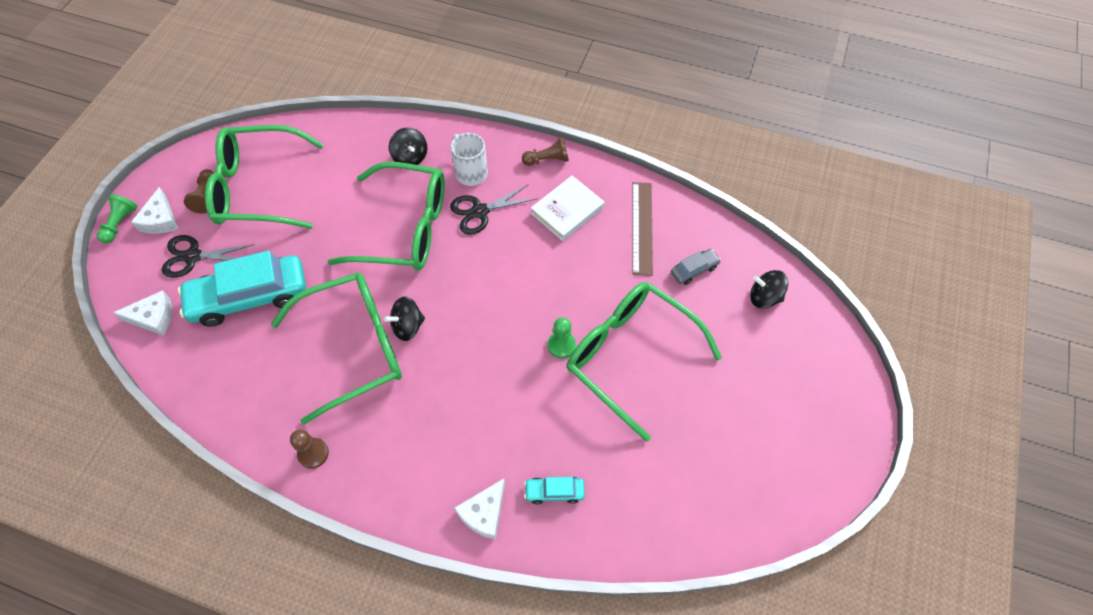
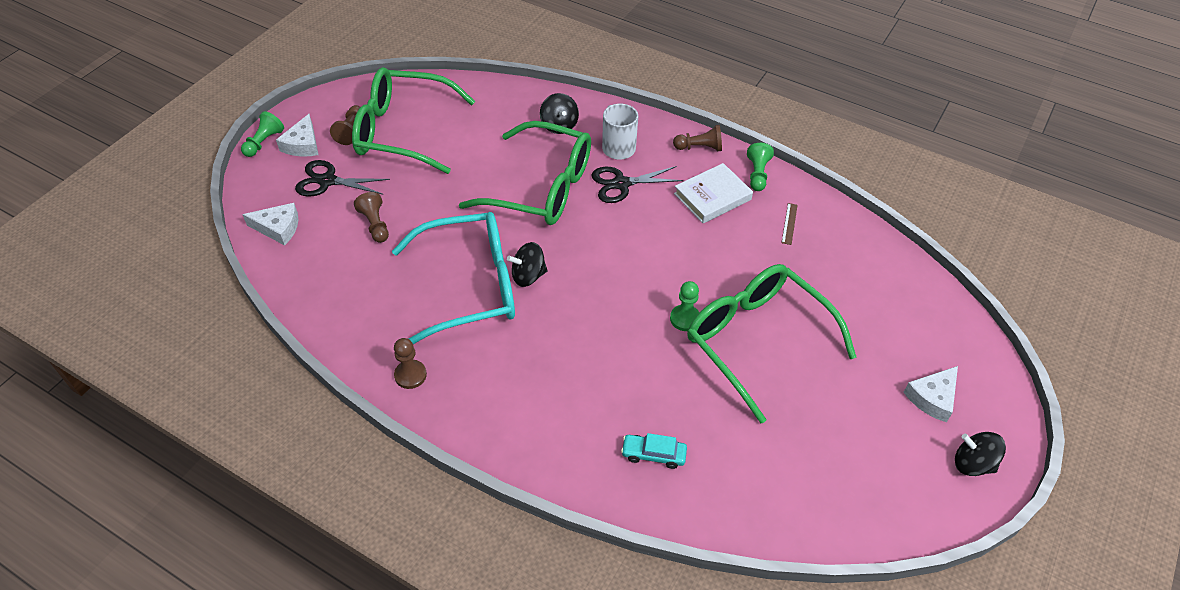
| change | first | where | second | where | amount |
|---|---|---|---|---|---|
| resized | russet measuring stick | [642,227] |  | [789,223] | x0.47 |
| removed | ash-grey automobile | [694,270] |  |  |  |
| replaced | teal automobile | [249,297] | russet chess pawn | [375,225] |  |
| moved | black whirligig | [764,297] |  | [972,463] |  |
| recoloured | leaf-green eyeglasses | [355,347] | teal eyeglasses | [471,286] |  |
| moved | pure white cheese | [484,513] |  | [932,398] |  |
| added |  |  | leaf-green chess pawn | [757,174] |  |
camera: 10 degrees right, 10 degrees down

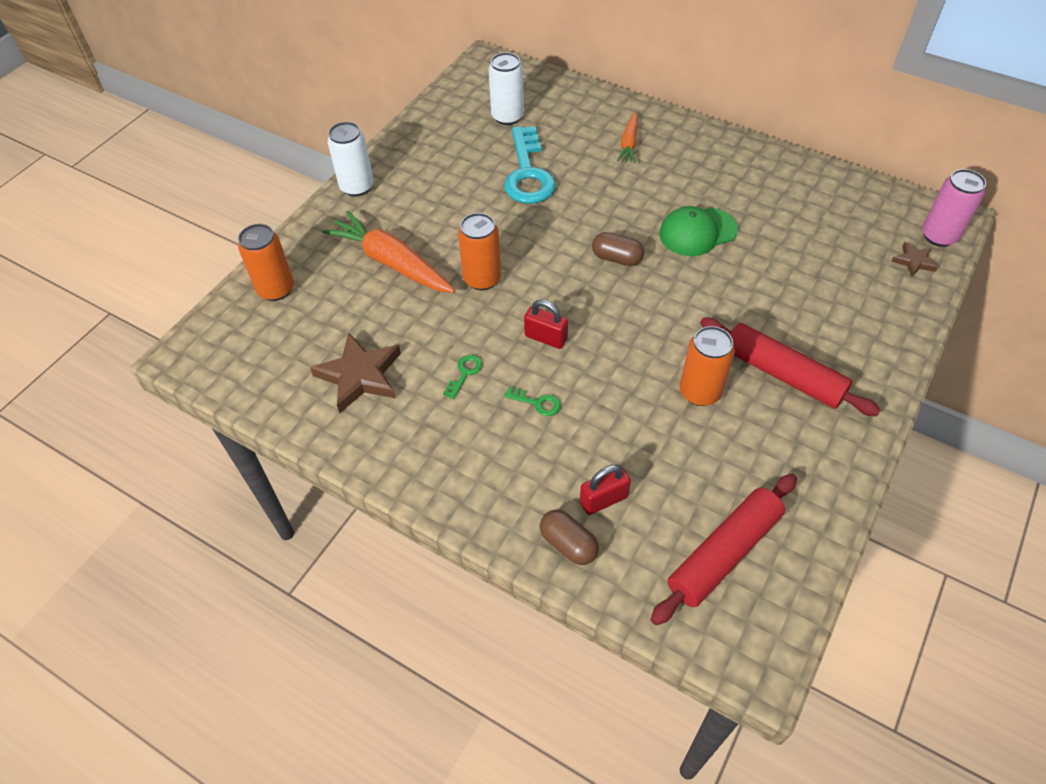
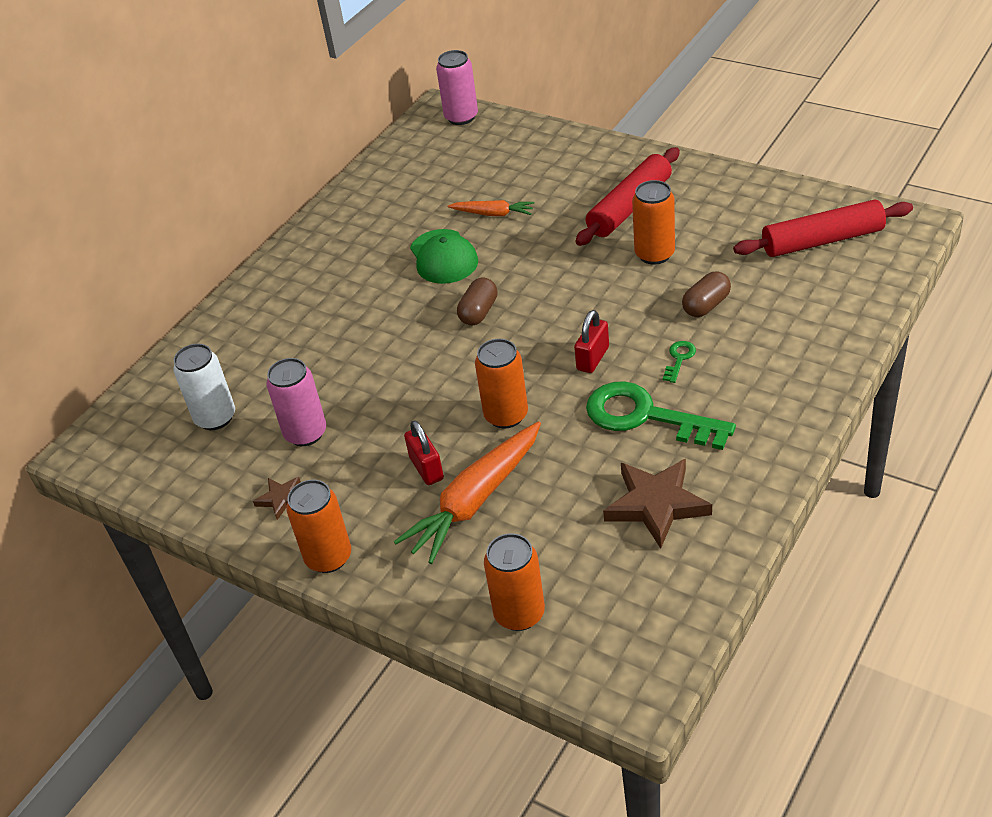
| change | first | where | second | where | amount |
|---|---|---|---|---|---|
| moved | orange-coloured root vegetable | [629,143] |  | [493,214] |  |
| recoloured | pure white can | [357,187] | orange-coloured can | [328,557] |  |
| removed | teal latchkey | [528,173] |  |  |  |
| moved | russet star | [913,261] |  | [281,499] |  |
| resized | leaf-green latchkey | [465,373] |  | [645,416] | x2.43 |
| moved | crimson lock | [603,500] |  | [426,468] |  |
| turned | crimson rolling pin | [724,553] |  | [822,240] | 60 degrees counterclockwise |
| moved | russet pill | [568,544] |  | [706,305] |  |
| added |  |  | pink can | [305,433] |  |
camera: 85 degrees left, 10 degrees down

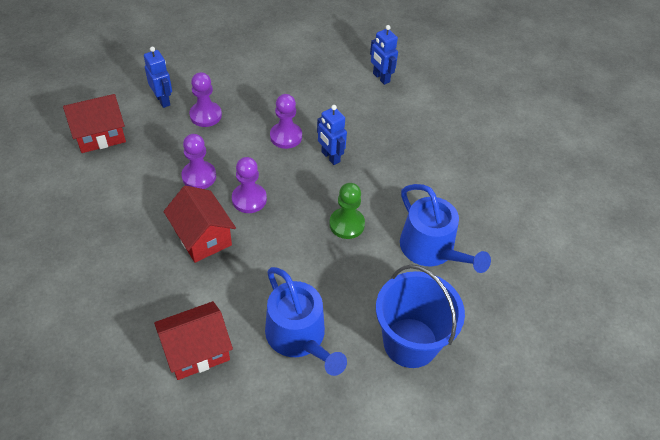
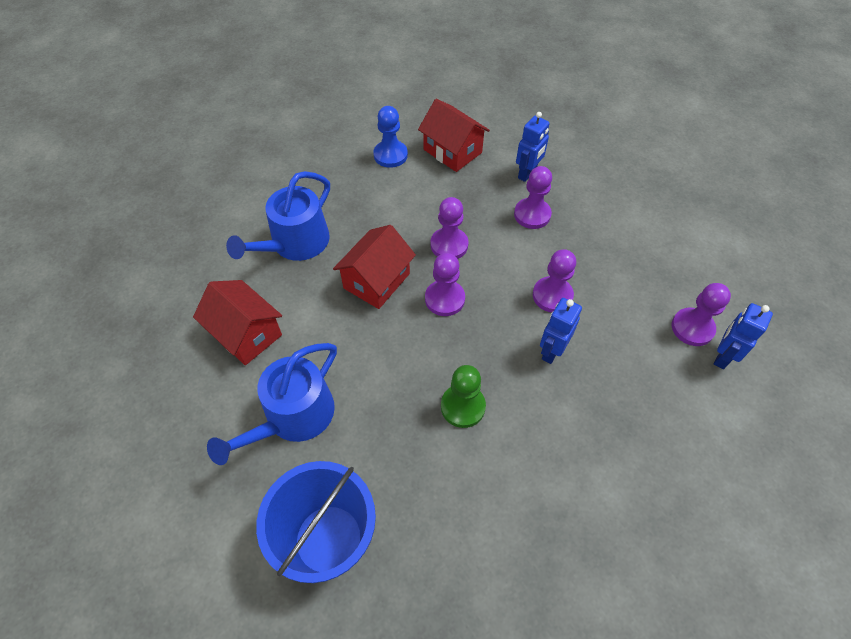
| change | first | where | second | where | amount |
|---|---|---|---|---|---|
| moved | royal blue watering pot | [431,249] |  | [295,243] |  |
| added |  |  | royal blue chess pawn | [390,155] |  |
| added |  |  | purple chess pawn | [692,328] |  |
camera: 70 degrees right, 5 degrees up

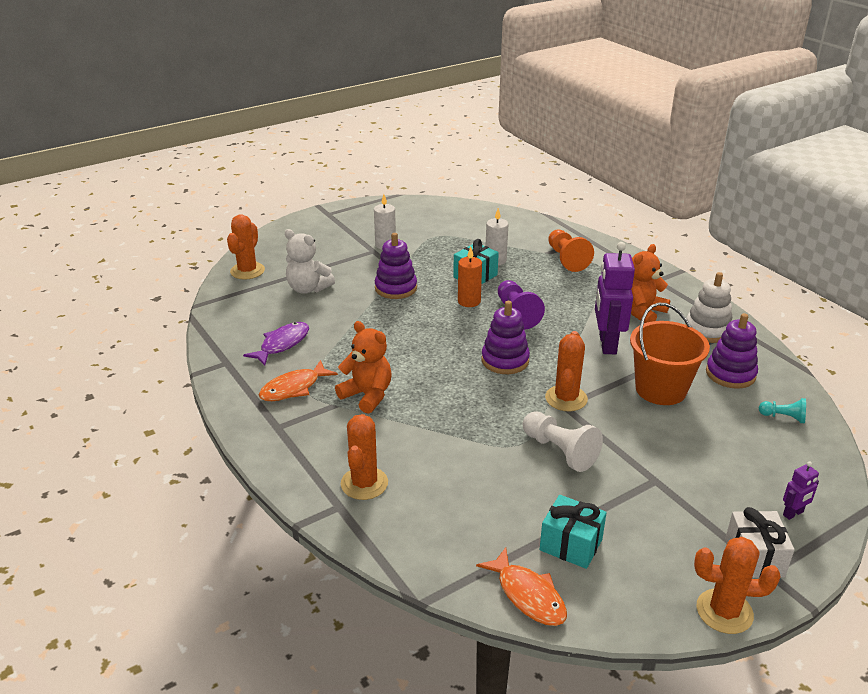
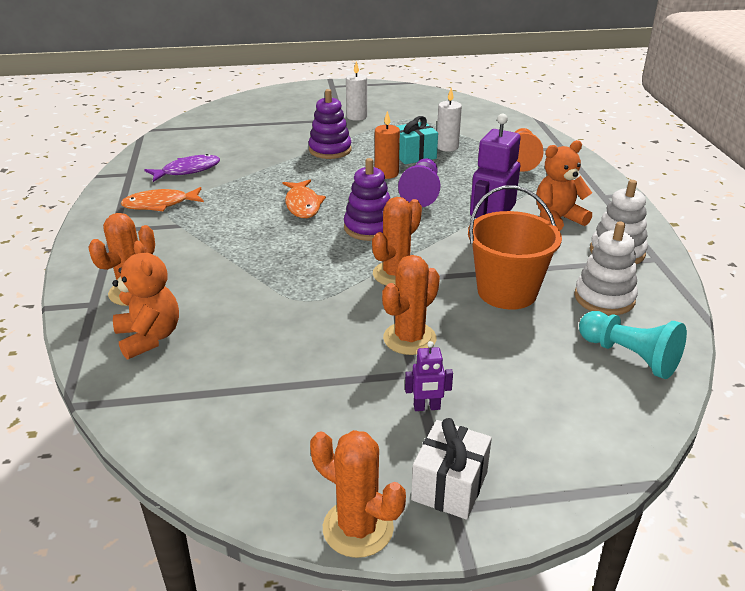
| change | first | where | second | where | amount |
|---|---|---|---|---|---|
| moved | orange-coloured cactus | [247,271] |  | [409,338] |  |
| removed | pure white teddy | [308,288] |  |  |  |
| recoloured | purple stacking rings | [730,374] | pure white stacking rings | [604,298] |  |
| moved | orange-coloured teddy | [367,395] |  | [149,337] |  |
| resized | teal chess pawn | [783,417] |  | [629,356] | x1.78 |
| removed | pure white chess pawn | [559,451] |  |  |  |
| moved | purple robot | [793,513] |  | [427,407] |  |
| removed | teal gift | [571,544] |  |  |  |
| moved | orange-coloured fish figure | [528,595] |  | [302,205] |  |
camera: 25 degrees right, 0 degrees up

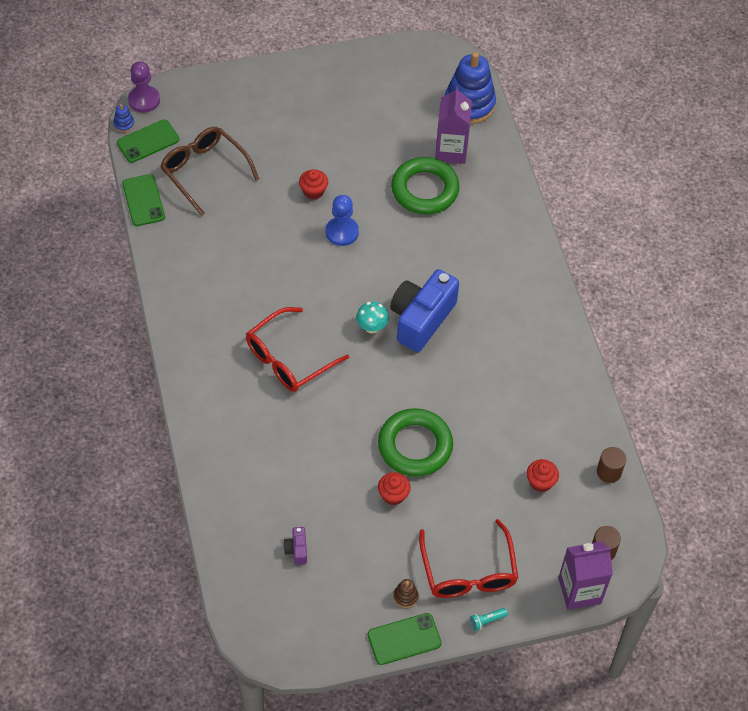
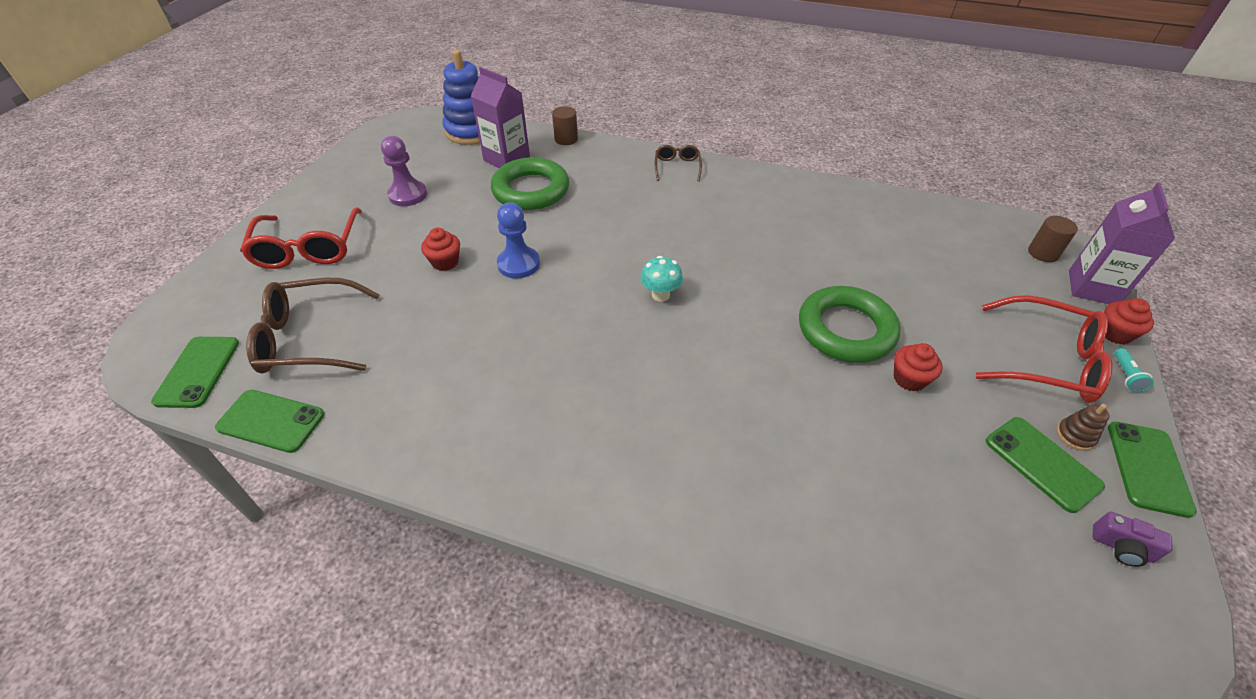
| change | first | where | second | where | amount |
|---|---|---|---|---|---|
| moved | purple chess pawn | [144,100] |  | [408,195] |  |
| removed | royal blue stacking rings | [124,124] |  |  |  |
| removed | royal blue compact camera | [421,319] |  |  |  |
| moved | crimson eyeglasses | [288,359] |  | [308,249] |  |
| moved | russet cylinder shape | [609,472] |  | [566,139] |  |
| moved | crimson cupcake | [540,482] |  | [1114,333] |  |
| moved | purple compact camera | [296,549] |  | [1121,547] |  |
| added |  |  | russet eyeglasses | [677,167] |  |
| added |  |  | leaf-green mobile phone | [1042,463] |  |
camera: 55 degrees left, 10 degrees down

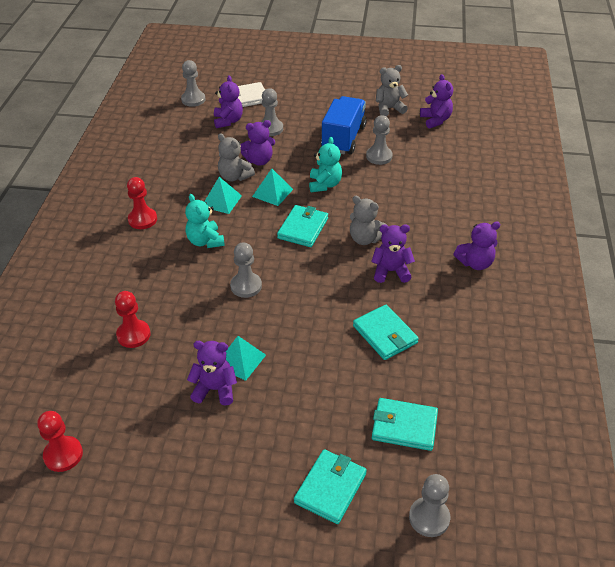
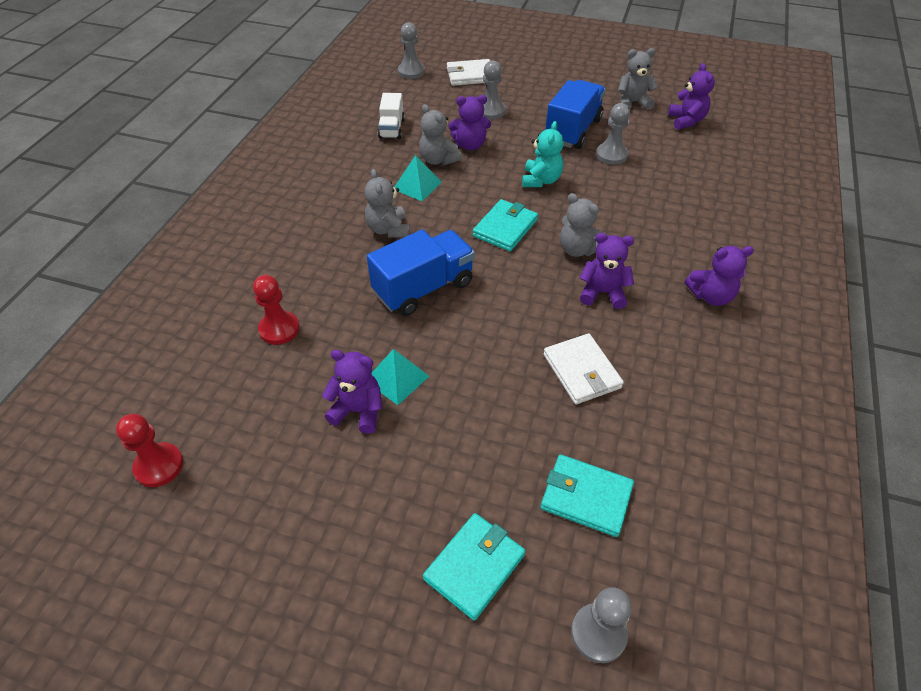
| change | first | where | second | where | amount |
|---|---|---|---|---|---|
| removed | purple teddy | [228,121] |  |  |  |
| removed | teal pyramid | [272,192] |  |  |  |
| removed | crimson chess pawn | [142,219] |  |  |  |
| recoloured | teal teddy | [205,241] | ash-grey teddy | [388,229] |  |
| replaced | ash-grey chess pawn | [246,286] | royal blue toy truck | [423,288] |  |
| recoloured | teal card wallet | [385,334] | pure white card wallet | [582,371] |  |
| added |  |  | pure white toy truck | [392,129] |  |
camera: 10 degrees right, 5 degrees up

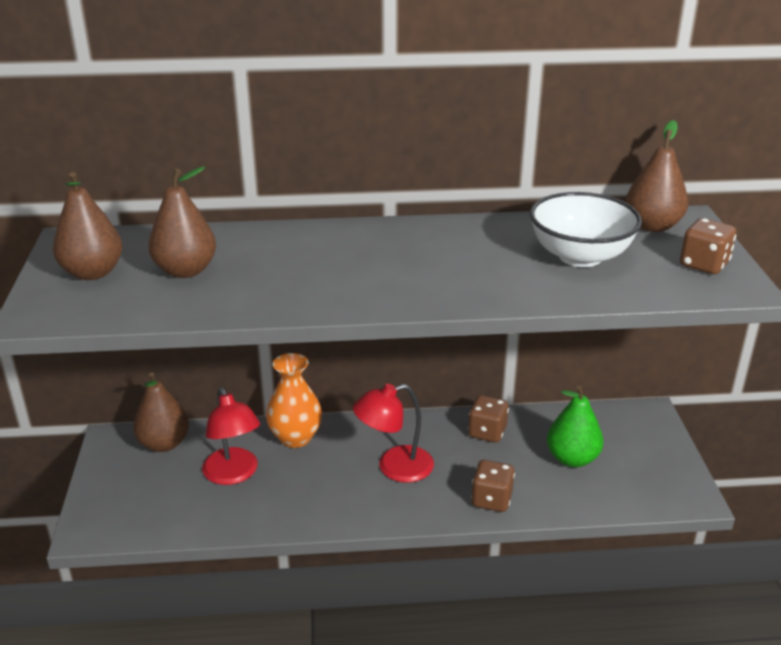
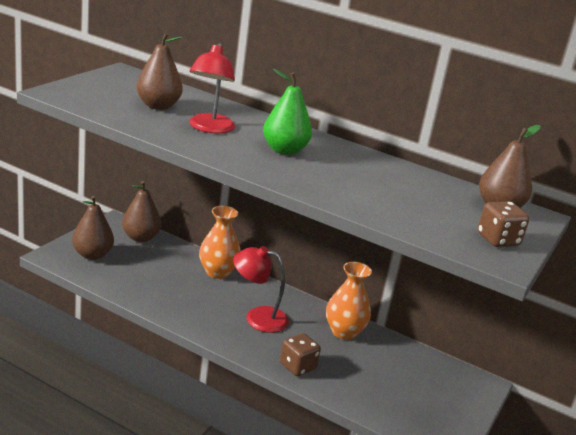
| change | first | where | second | where | amount |
|---|---|---|---|---|---|
| moved | russet pear | [92,273] |  | [92,255] |  |
| removed | pure white bowl | [580,256] |  |  |  |
| moved | leaf-green pear | [572,458] |  | [284,150] |  |
| moved | crimson lamp | [234,474] |  | [209,128] |  |
| replaced | russet game die | [487,432] | orange-coloured vase | [344,332] |  |
camera: 30 degrees right, 5 degrees down

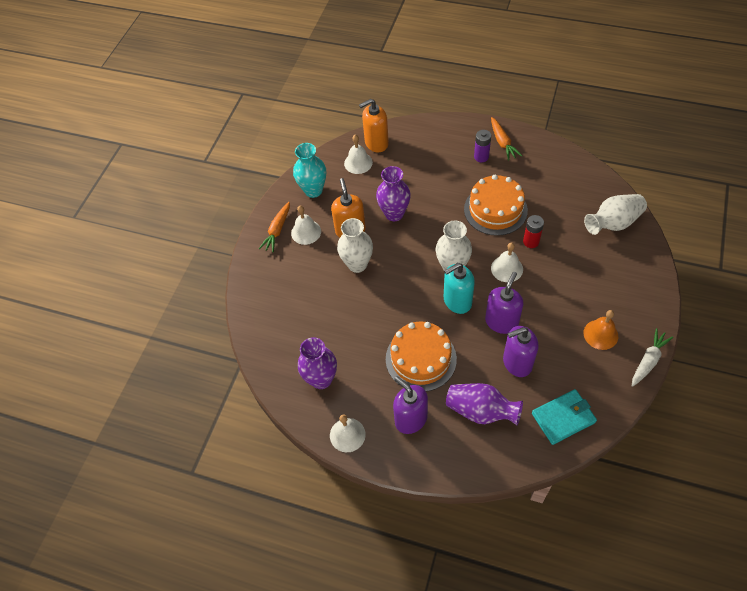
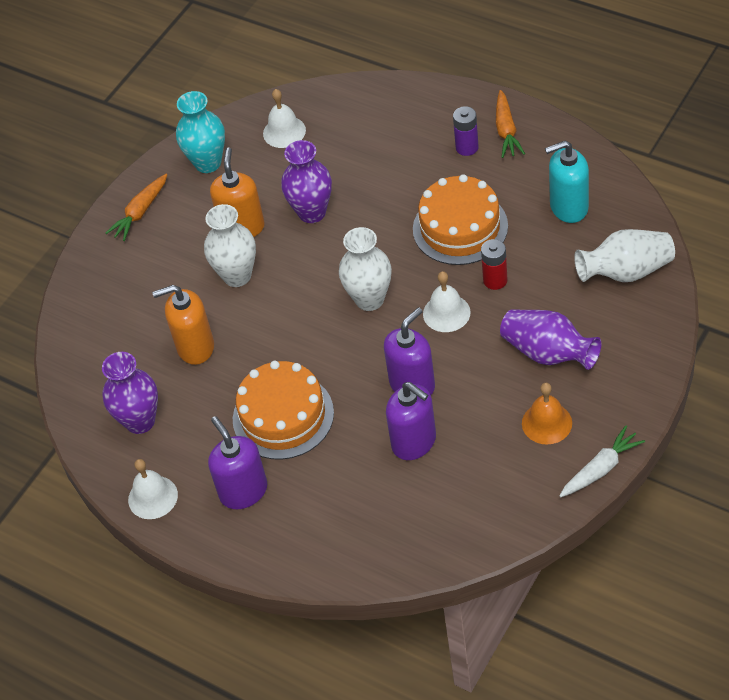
| change | first | where | second | where | amount |
|---|---|---|---|---|---|
| moved | orange-coloured soap dispenser | [376,143] |  | [195,347] |  |
| removed | pure white bell | [306,232] |  |  |  |
| moved | teal soap dispenser | [457,301] |  | [568,207] |  |
| turned | purple soap dispenser | [517,362] |  | [414,442] | 135 degrees counterclockwise |
| moved | purple vase | [481,411] |  | [548,353] |  |
| removed | teal card wallet | [563,418] |  |  |  |
camera: 15 degrees right, 5 degrees down

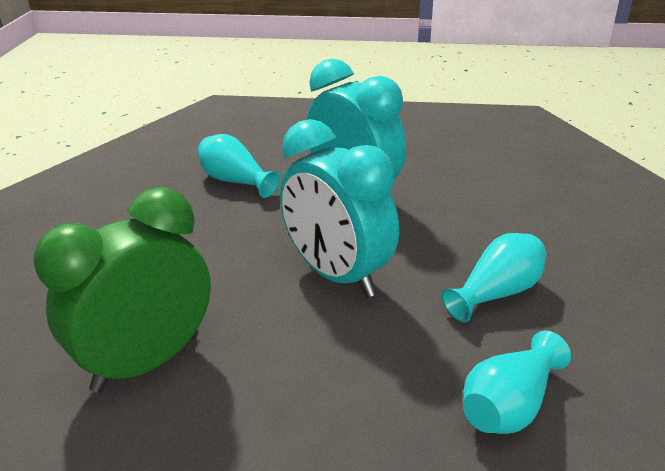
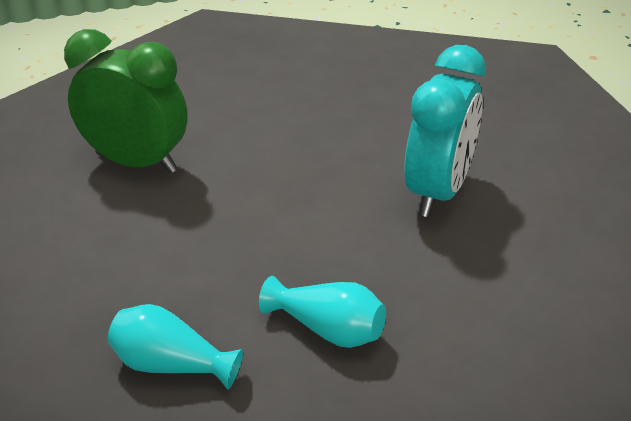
| change | first | where | second | where | amount |
|---|---|---|---|---|---|
| removed | teal clock | [337,275] |  |  |  |
| removed | teal vase | [235,181] |  |  |  |
camera: 65 degrees right, 5 degrees up

